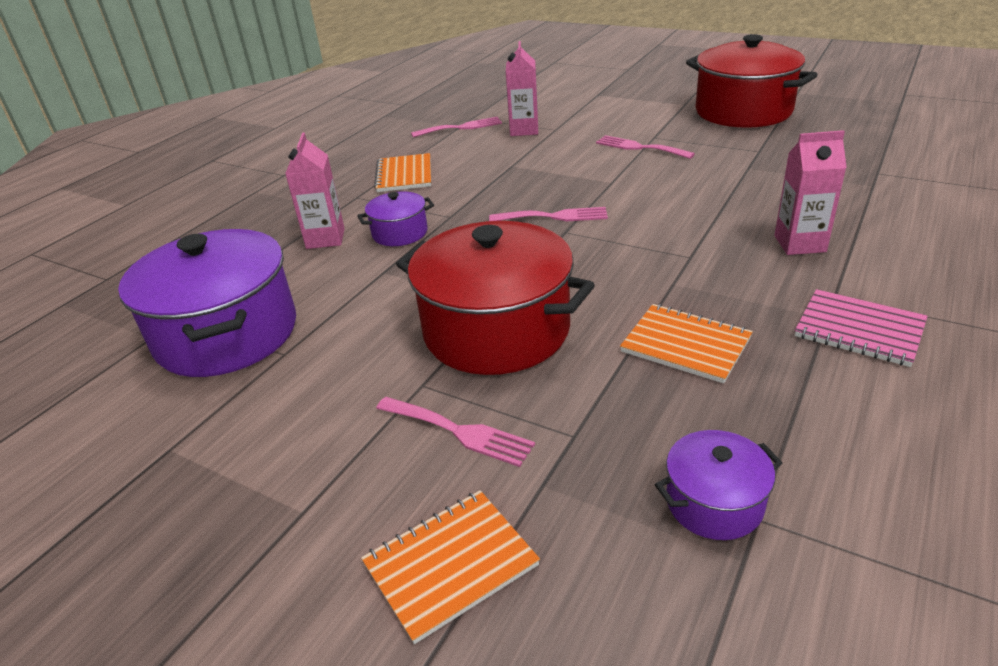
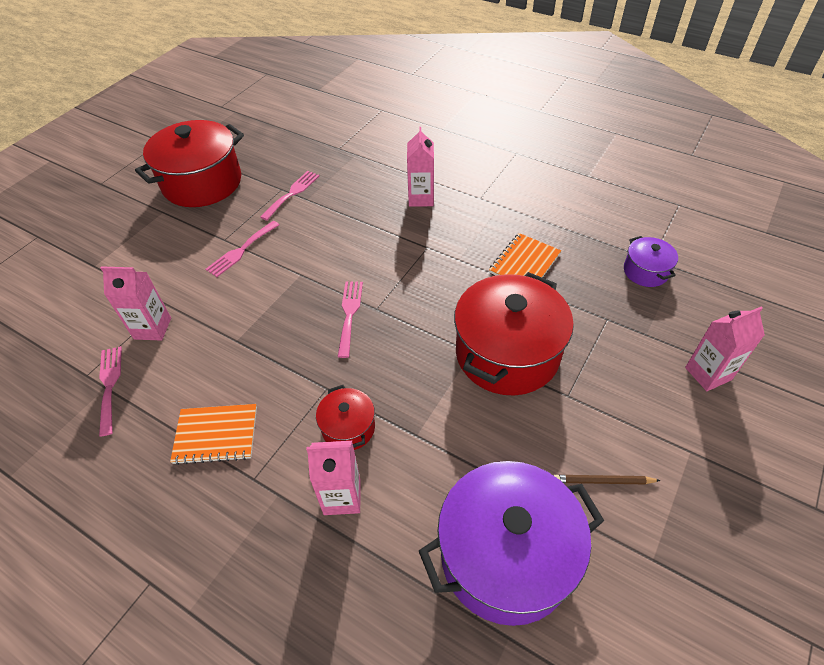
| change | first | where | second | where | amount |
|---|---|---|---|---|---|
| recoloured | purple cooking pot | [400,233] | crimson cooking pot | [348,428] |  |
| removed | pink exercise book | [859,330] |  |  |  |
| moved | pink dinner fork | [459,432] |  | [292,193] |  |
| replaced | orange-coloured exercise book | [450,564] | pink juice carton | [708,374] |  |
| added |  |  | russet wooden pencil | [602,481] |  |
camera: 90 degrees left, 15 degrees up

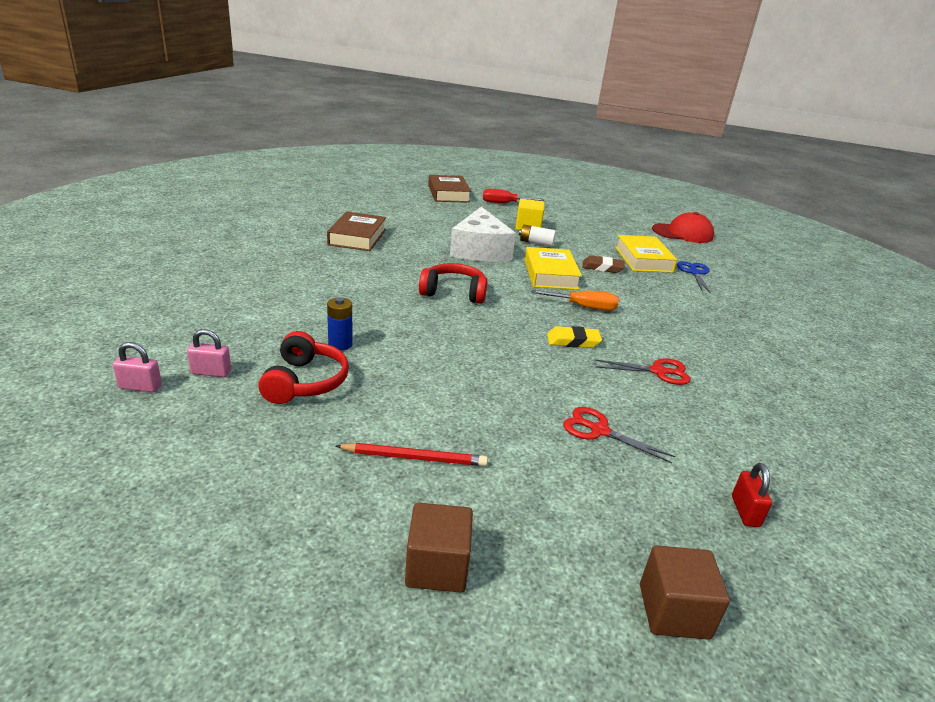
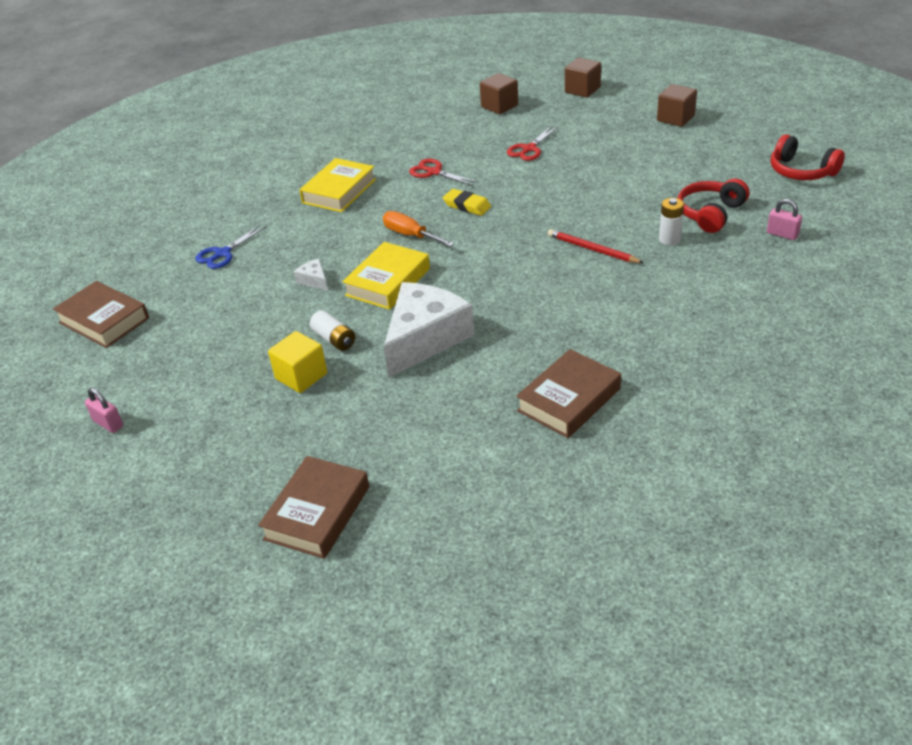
| change | first | where | second | where | amount |
|---|---|---|---|---|---|
| removed | crimson hand screwdriver | [504,203] |  |  |  |
| replaced | crimson baseball cap | [682,233] | russet hardcover | [104,320] |  |
| moved | bright yellow hardcover | [643,259] |  | [339,191] |  |
| replaced | russet eraser | [602,268] | pure white cheese | [314,280] |  |
| moved | crimson over-ear headphones | [454,293] |  | [801,171] |  |
| recoloured | royal blue power cell | [340,344] | pure white power cell | [669,239] |  |
| moved | pink lock | [140,387] |  | [108,423] |  |
| turned | crimson pair of scissors | [599,431] |  | [529,149] | 60 degrees clockwise |
| moved | crimson wooden pencil | [414,457] |  | [592,249] |  |
| replaced | crimson lock | [745,511] | russet cube | [499,106] |  |
camera: 140 degrees left, 10 degrees up

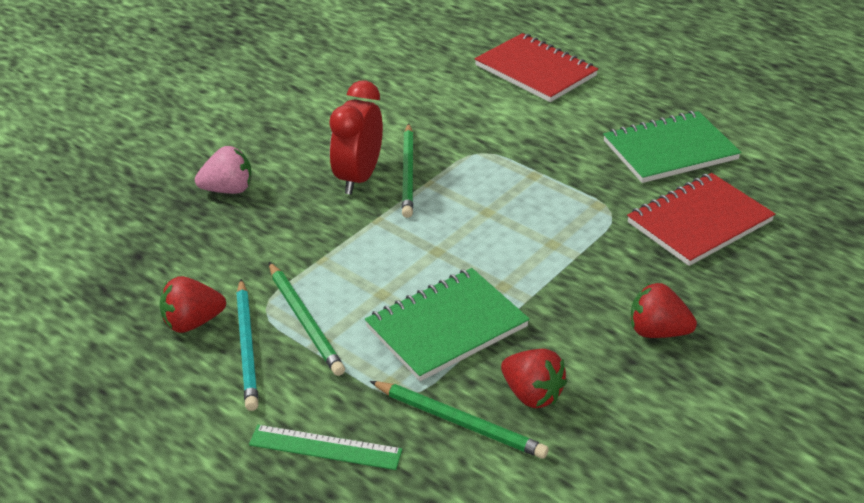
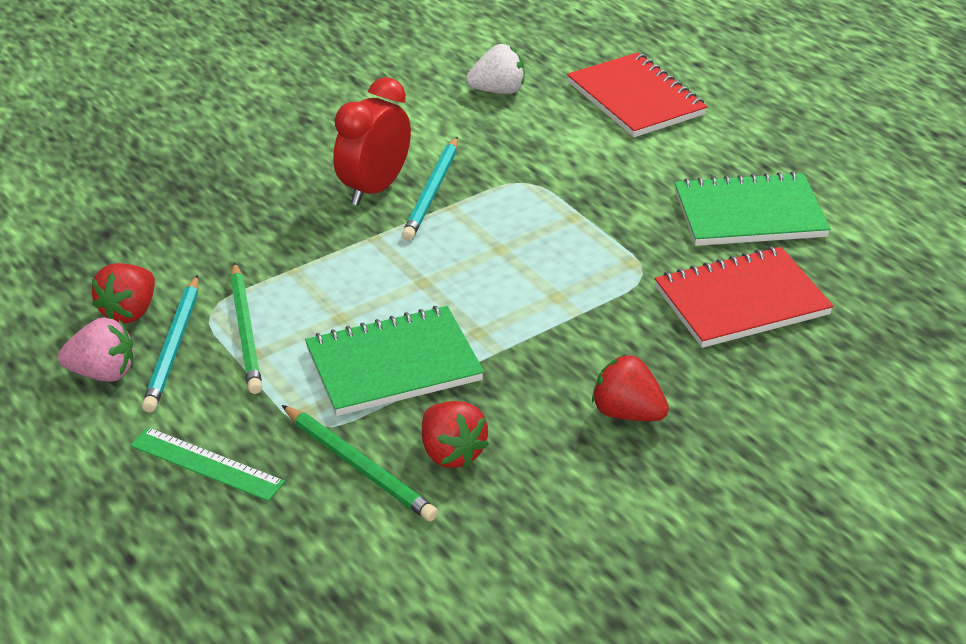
| change | first | where | second | where | amount |
|---|---|---|---|---|---|
| recoloured | leaf-green wooden pencil | [408,173] | teal wooden pencil | [432,192] |  |
| moved | pink toy strawberry | [228,190] |  | [103,373] |  |
| turned | crimson toy strawberry | [192,322] |  | [130,312] | 60 degrees counterclockwise |
| added |  |  | pure white toy strawberry | [498,91] |  |
camera: 15 degrees right, 0 degrees up

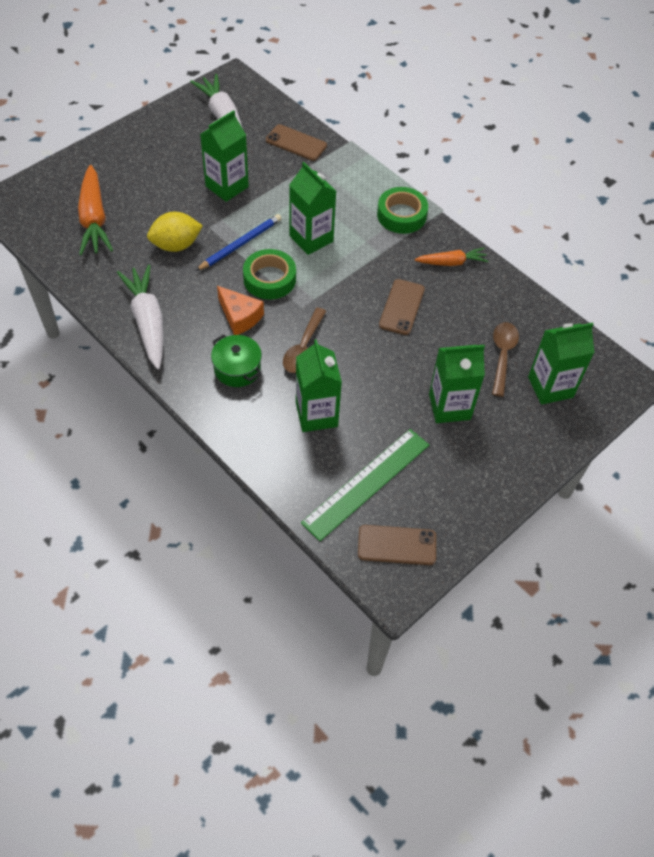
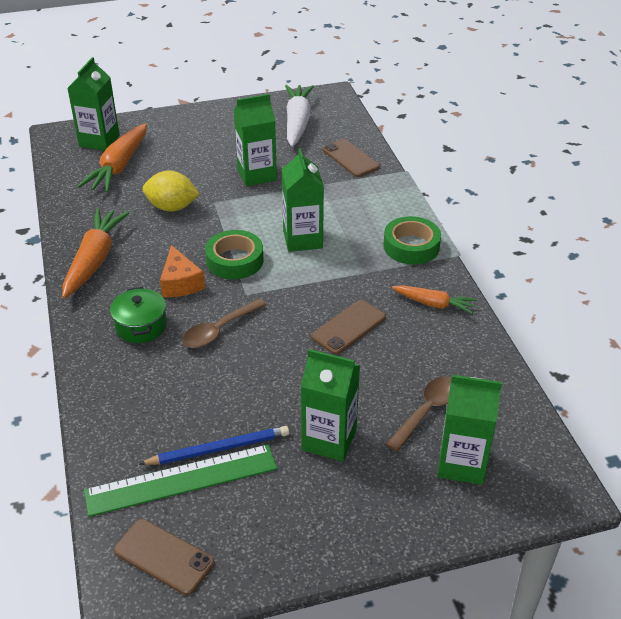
| change | first | where | second | where | amount |
|---|---|---|---|---|---|
| moved | royal blue wooden pencil | [240,244] |  | [218,449] |  |
| recoloured | pure white root vegetable | [148,322] | orange-coloured root vegetable | [94,260] |  |
| moved | leaf-green juice carton | [316,414] |  | [99,141] |  |
camera: 30 degrees right, 15 degrees down

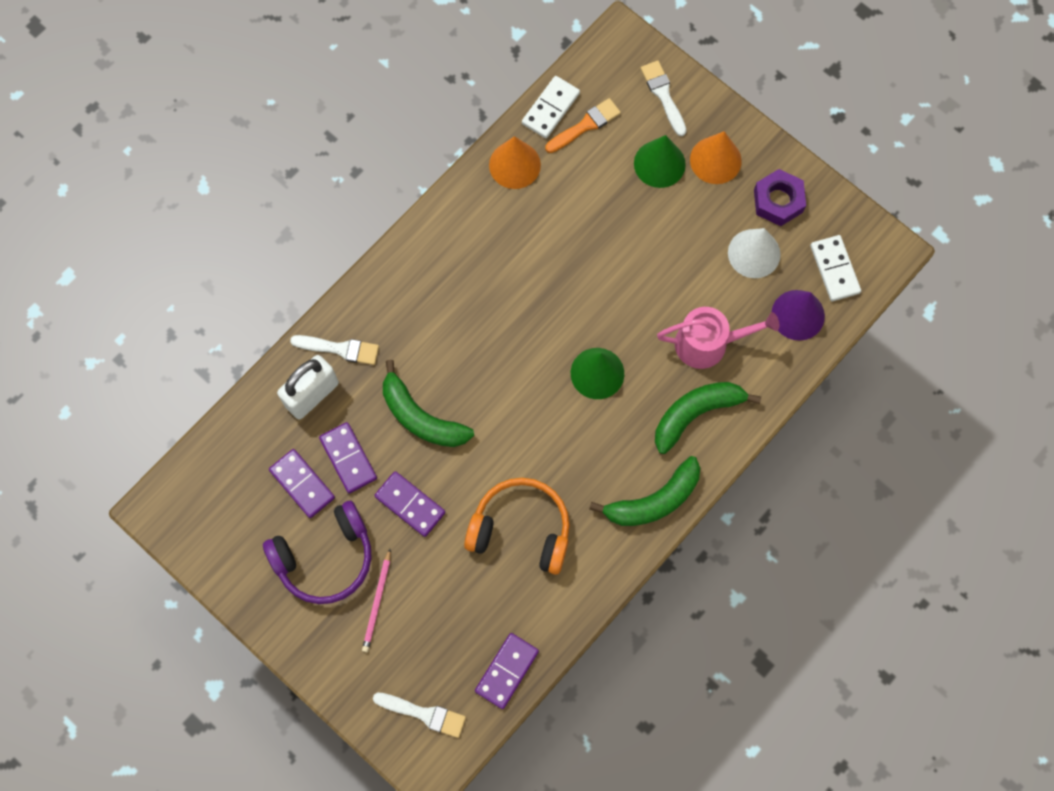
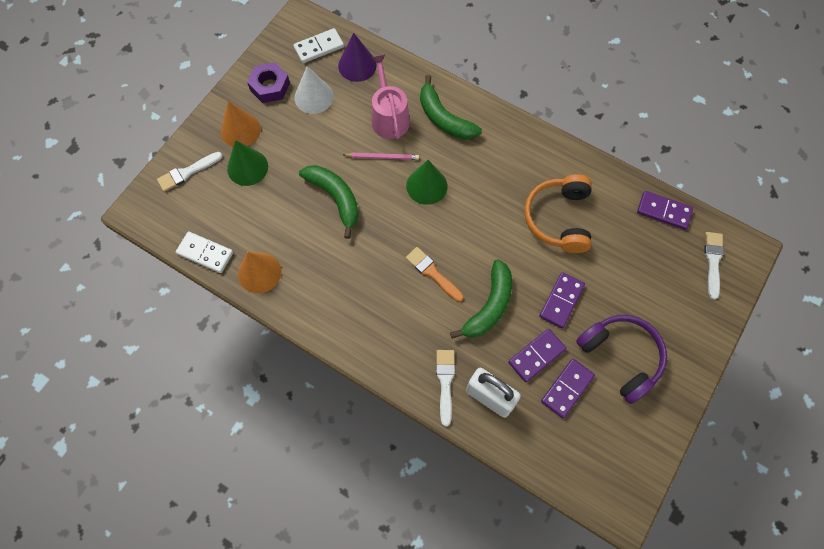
| change | first | where | second | where | amount |
|---|---|---|---|---|---|
| moved | orange-coloured paint brush | [585,125] |  | [432,273] |  |
| moved | leaf-green banana fruit | [654,500] |  | [335,198] |  |
| moved | pink wooden pencil | [377,602] |  | [382,157] |  |
camera: 100 degrees left, 5 degrees down

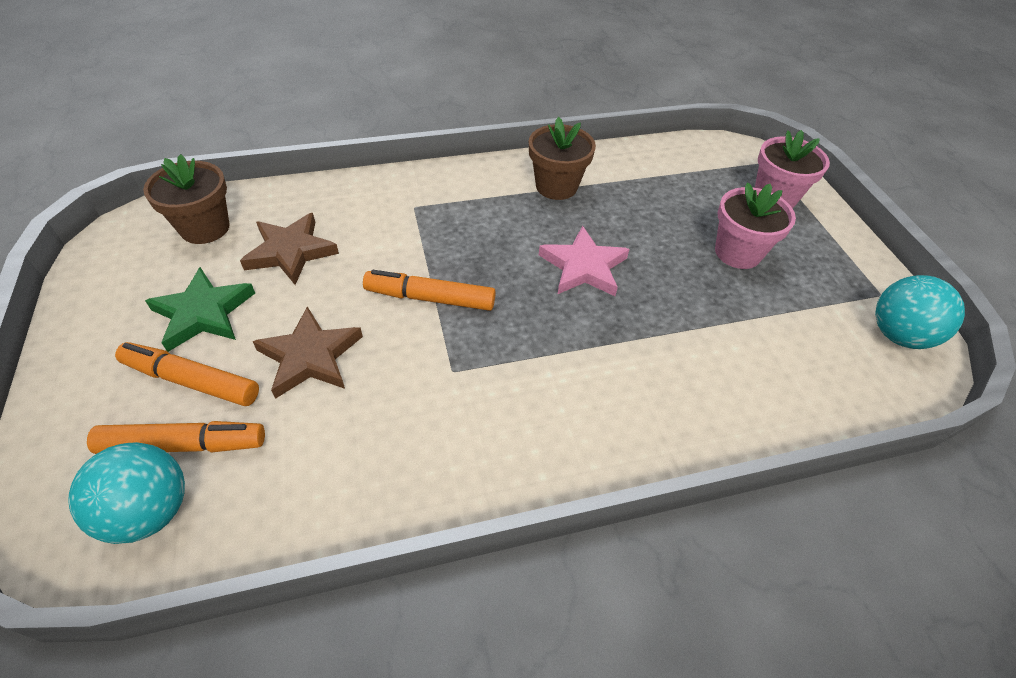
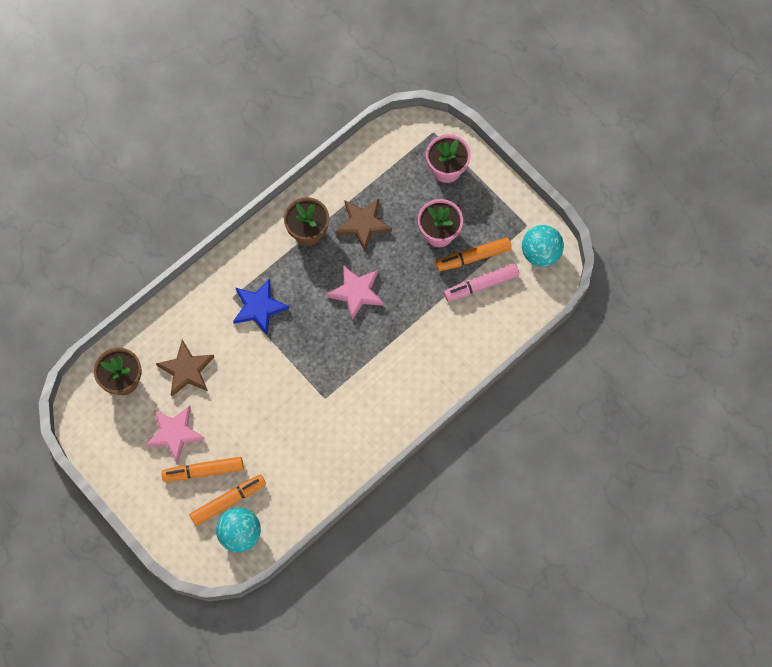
| change | first | where | second | where | amount |
|---|---|---|---|---|---|
| recoloured | leaf-green star | [203,313] | pink star | [174,433] |  |
| moved | orange-coloured marker | [431,298] |  | [473,257] |  |
| moved | russet star | [310,356] |  | [363,224] |  |
| added |  |  | pink marker | [481,285] |  |
| added |  |  | royal blue star | [259,307] |  |
camera: 25 degrees left, 20 degrees up

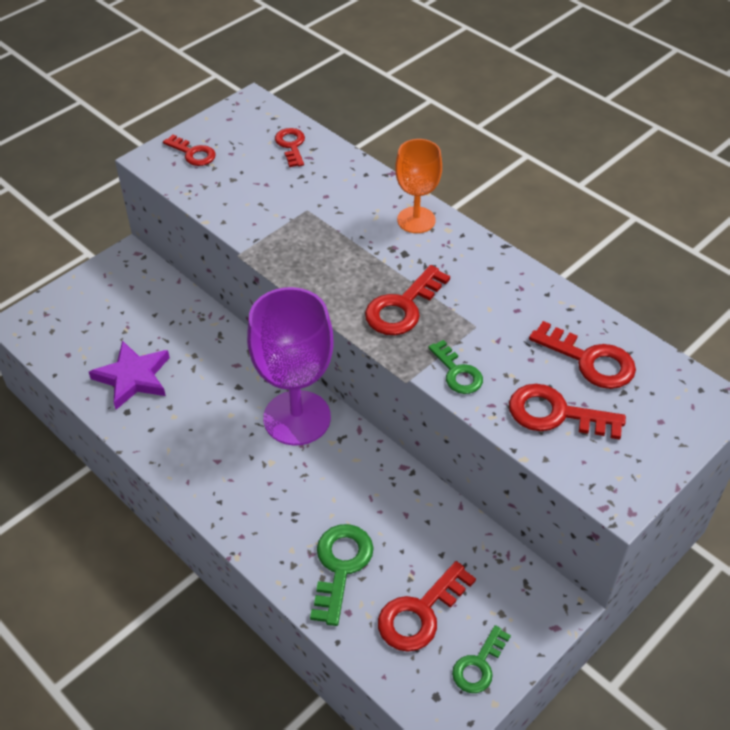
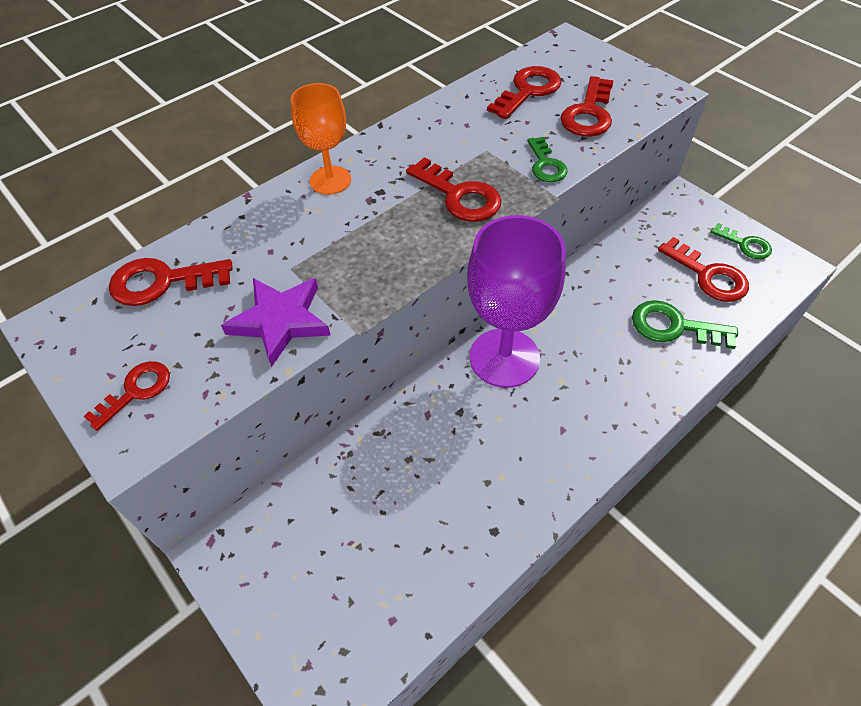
| change | first | where | second | where | amount |
|---|---|---|---|---|---|
| resized | crimson latchkey | [291,145] |  | [162,282] | x1.53 |
| moved | purple star | [133,377] |  | [280,321] |  |
| turned | leaf-green latchkey | [457,373] |  | [546,165] | 105 degrees clockwise |
camera: 85 degrees left, 5 degrees up

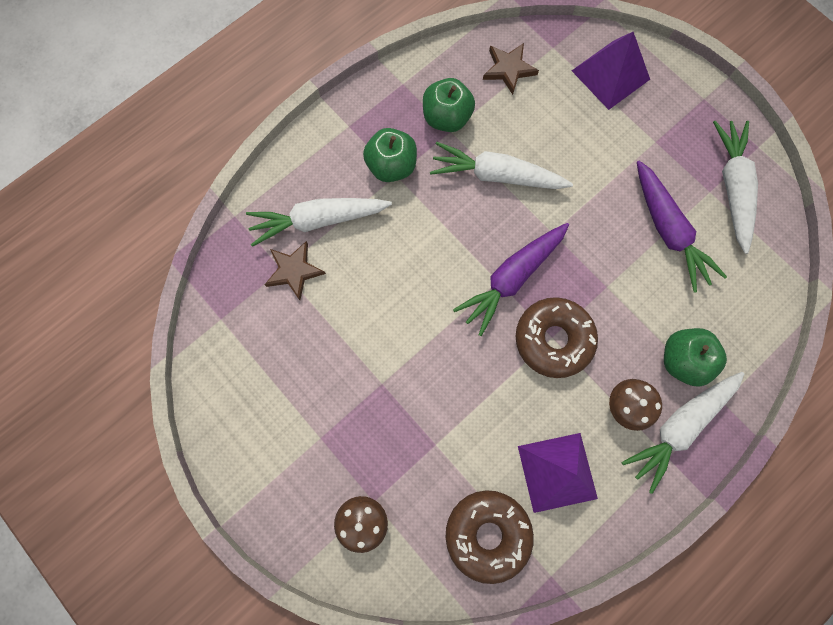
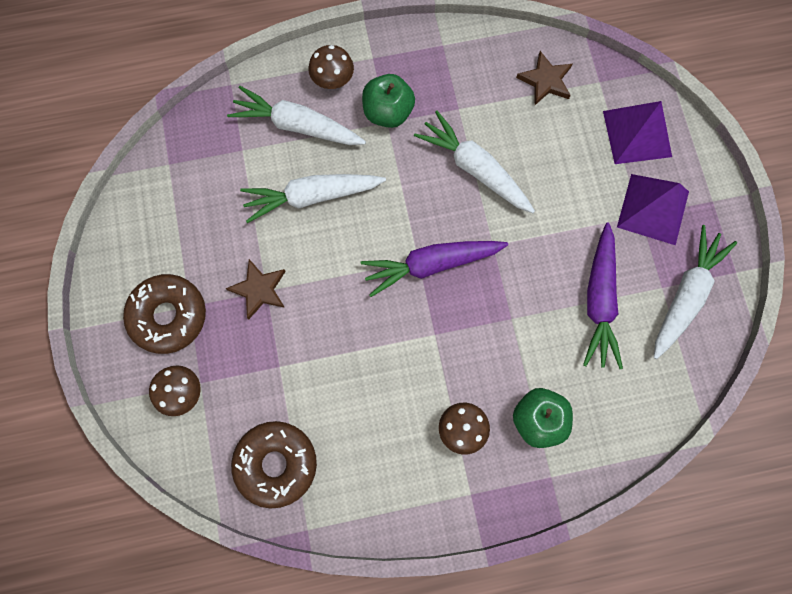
| change | first | where | second | where | amount |
|---|---|---|---|---|---|
| removed | leaf-green toy apple | [446,118] |  |  |  |
| moved | russet star | [294,271] |  | [259,289] |  |
| moved | russet doughnut | [553,339] |  | [168,316] |  |
| moved | pure white root vegetable | [680,426] |  | [312,196] |  |
| moved | purple pyramid | [557,472] |  | [653,209] |  |
| added |  |  | russet fungus | [333,80] |  |
camera: 30 degrees right, 0 degrees up

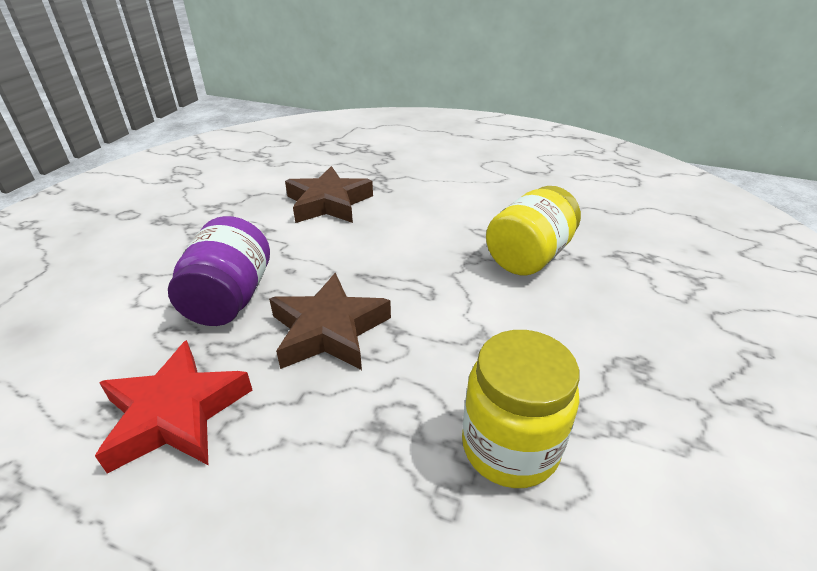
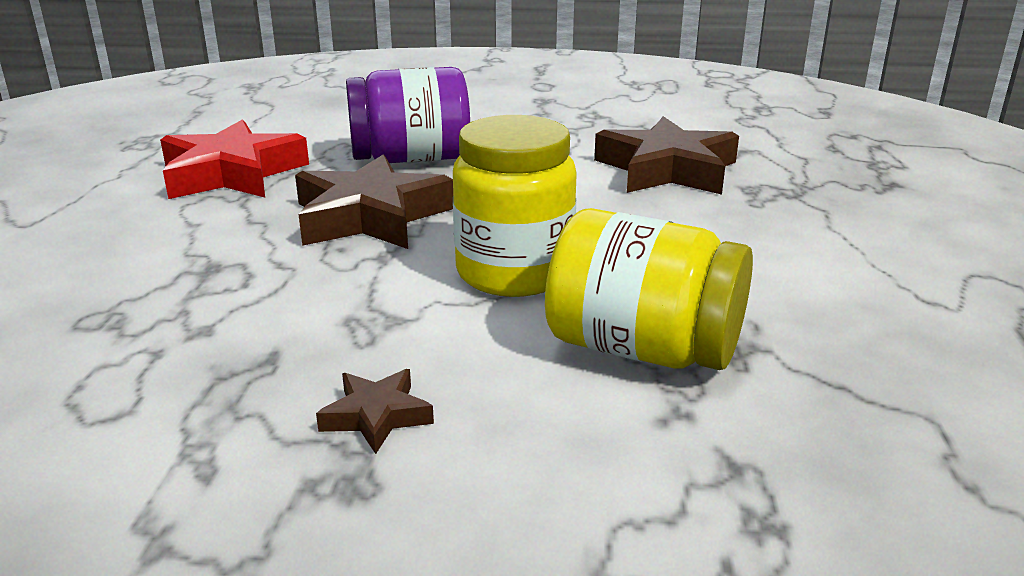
| change | first | where | second | where | amount |
|---|---|---|---|---|---|
| moved | bright yellow jar | [510,447] |  | [514,273] |  |
| added |  |  | russet star | [376,416] |  |
camera: 75 degrees right, 10 degrees down

